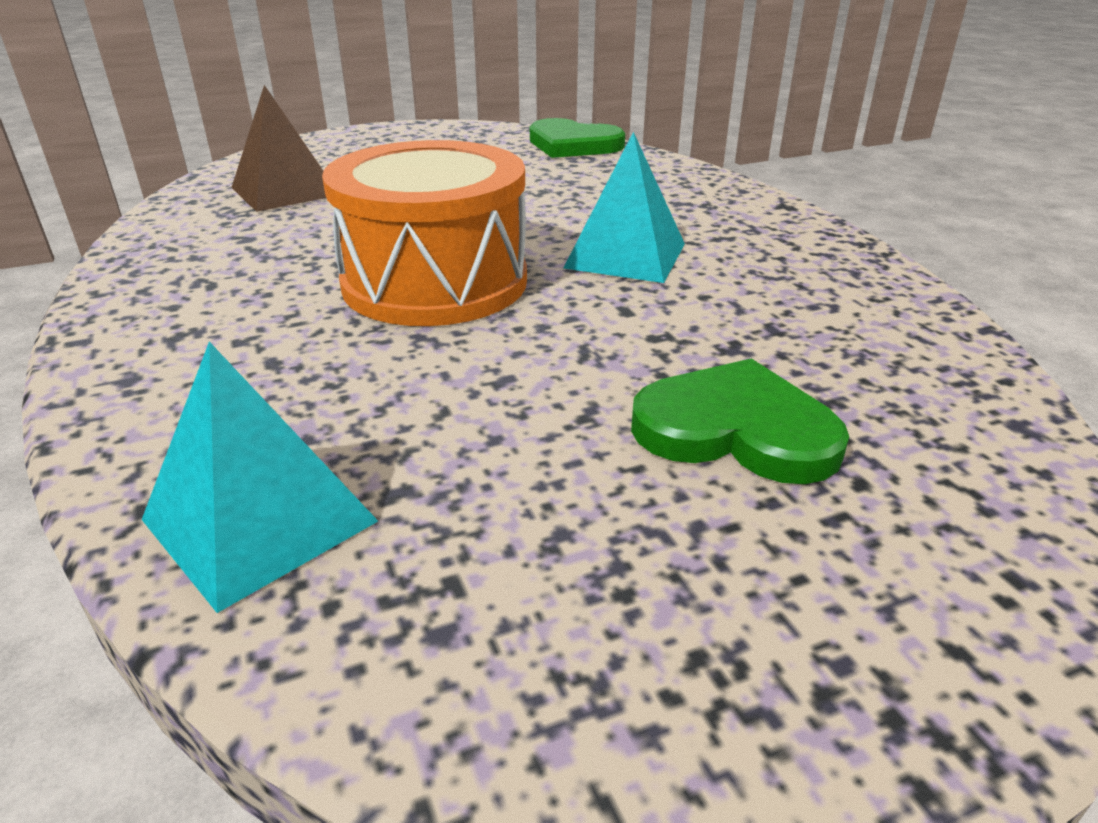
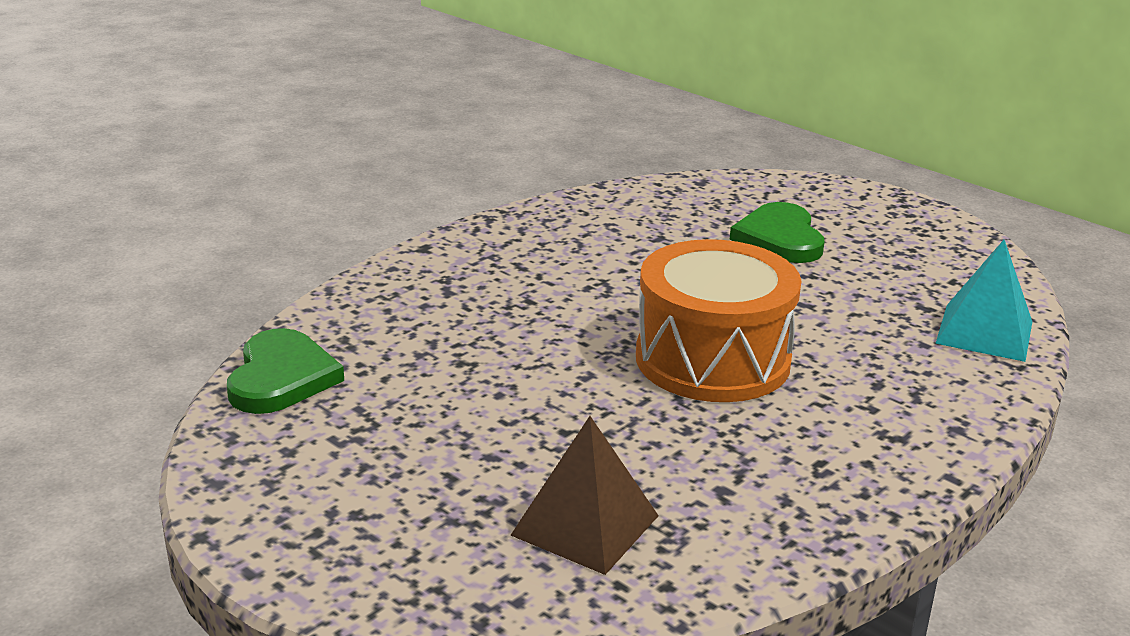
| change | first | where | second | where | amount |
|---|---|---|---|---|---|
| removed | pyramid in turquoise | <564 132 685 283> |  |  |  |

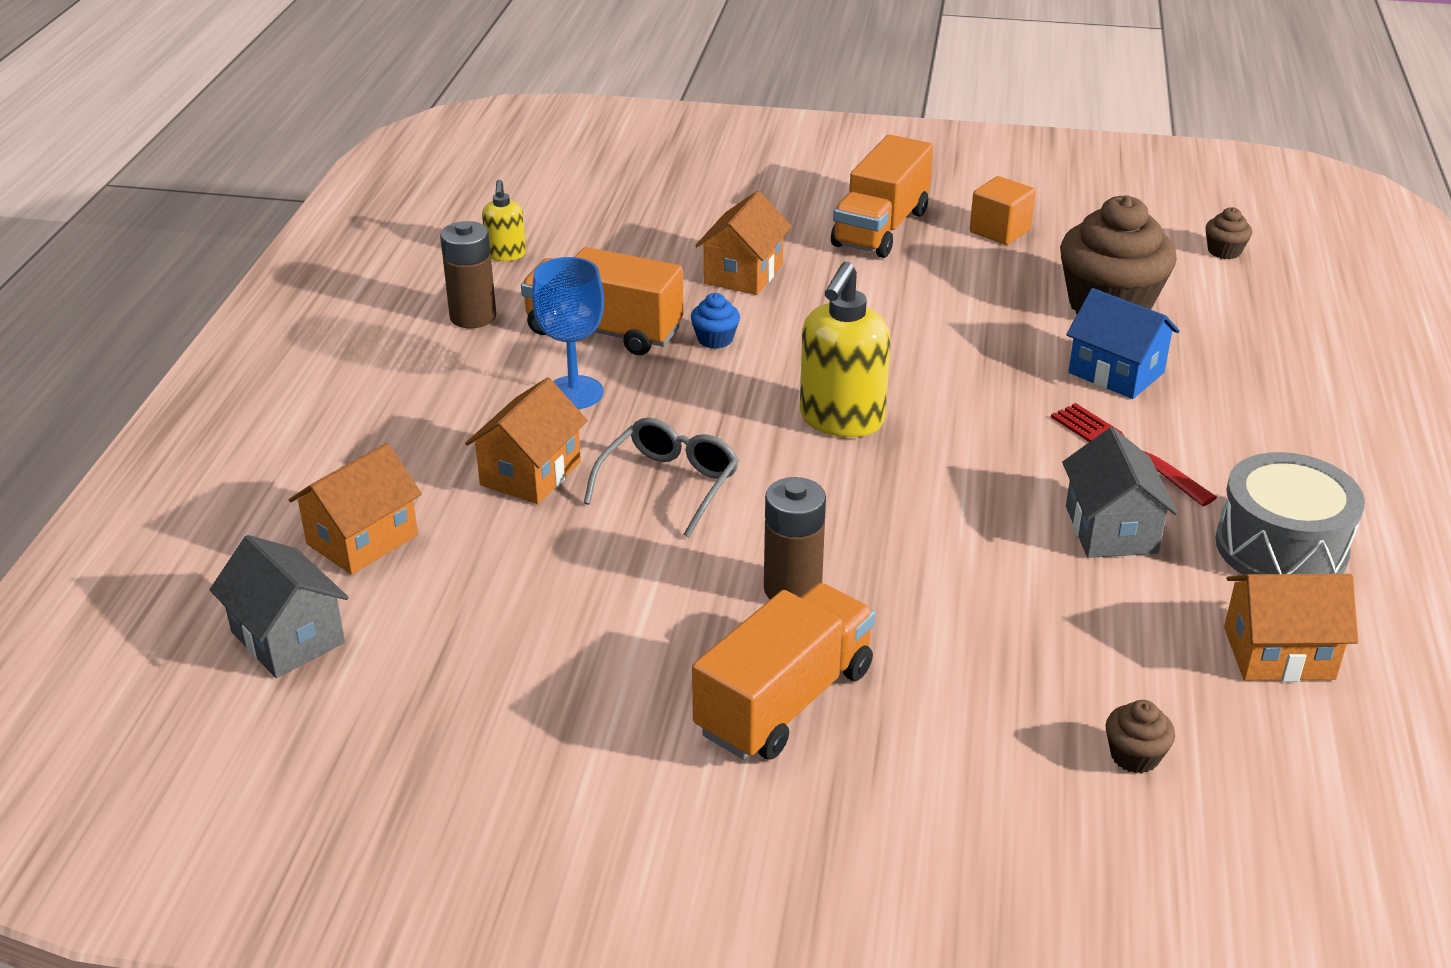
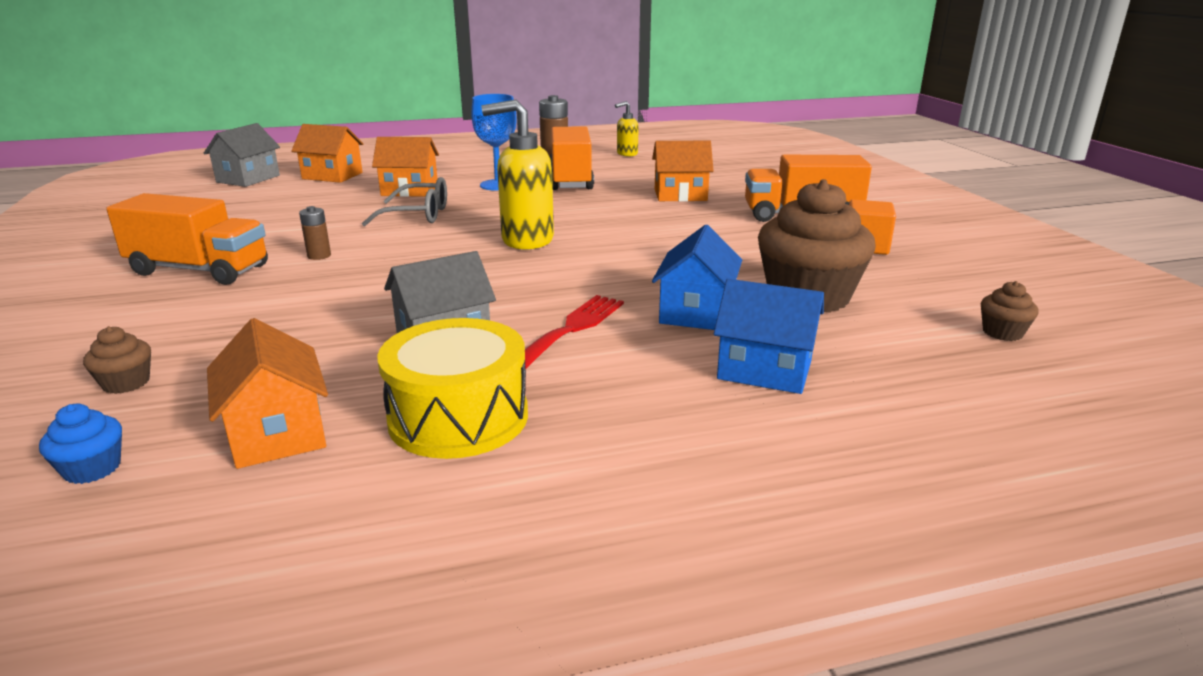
| change | first | where | second | where | amount |
|---|---|---|---|---|---|
| moved | fairy cake in cobalt | <691 293 740 349> |  | <39 404 122 484> |  |
| resized | AA battery in russet | <764 477 826 599> |  | <299 206 331 260> | x0.57 |
| recoloured | snare drum in grey | <1215 452 1365 575> | snare drum in bright yellow | <377 318 528 459> |  |
| added |  |  | cottage in cobalt | <714 279 824 394> |  |

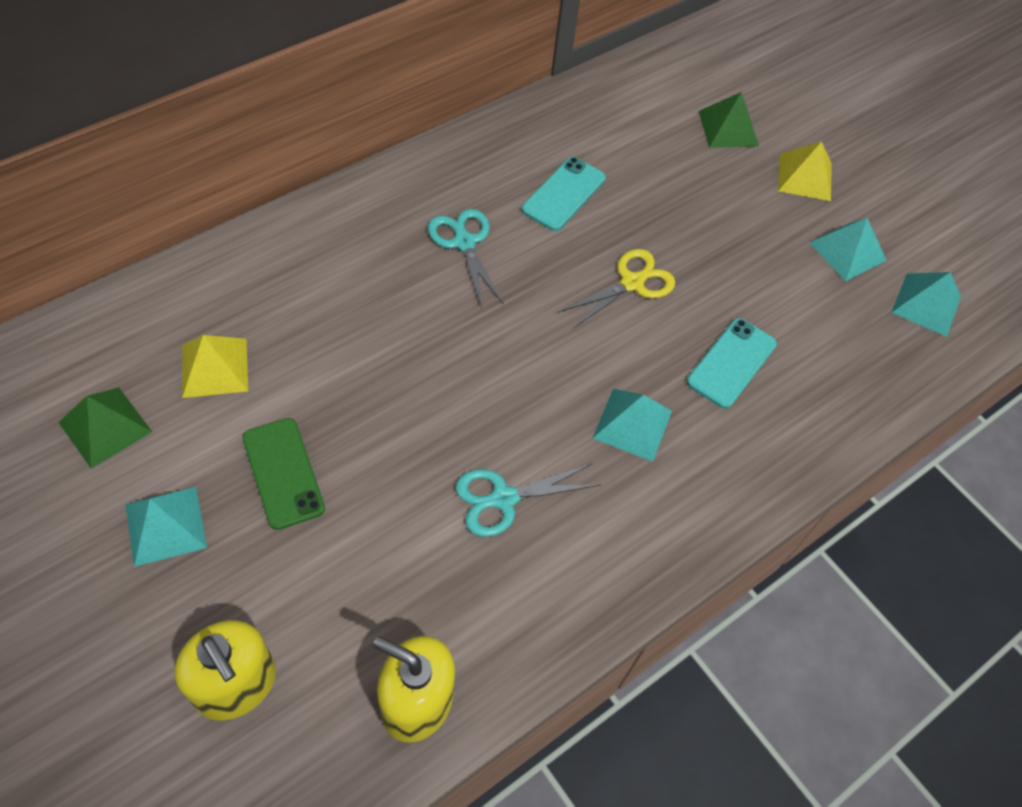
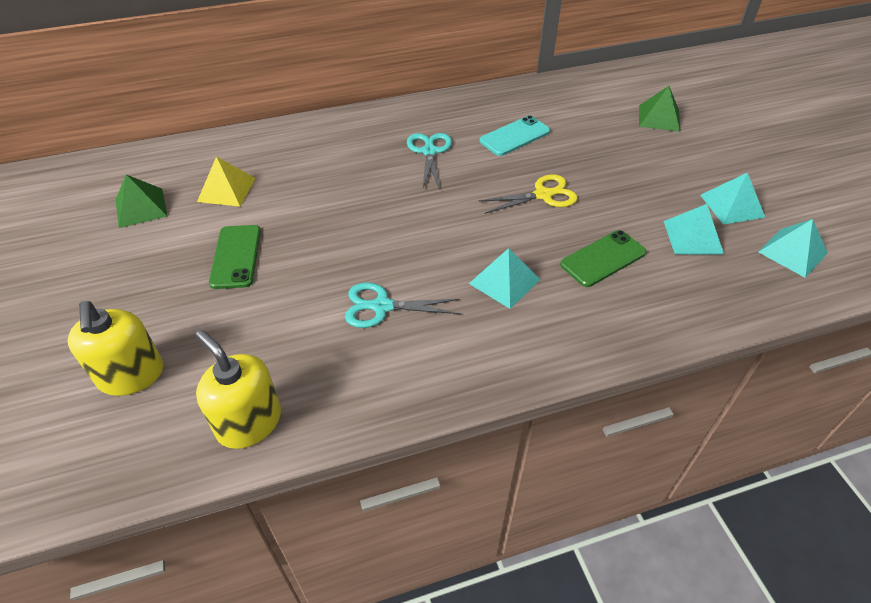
| change | first | where | second | where | amount |
|---|---|---|---|---|---|
| recoloured | phone in turquoise | <687 318 777 409> | phone in green | <560 230 646 287> |  |
| moved | pyramid in turquoise | <125 487 207 567> |  | <663 204 724 254> |  |
| removed | pyramid in bright yellow | <778 142 832 201> |  |  |  |

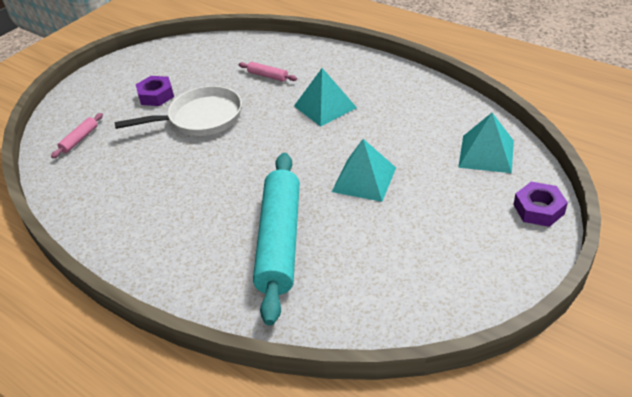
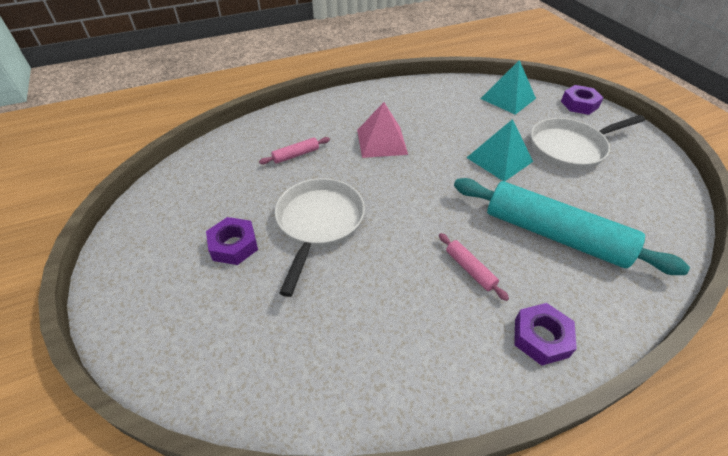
| change | first | where | second | where | amount |
|---|---|---|---|---|---|
| recoloured | pyramid in turquoise | <294 68 357 127> | pyramid in rosy | <357 102 408 158> |  |
| moved | dough roller in rosy | <51 113 103 158> |  | <439 233 509 301> |  |
| added |  |  | hexagon nut in violet | <514 303 577 366> |  |
| added |  |  | skillet in pure white | <531 115 645 170> |  |

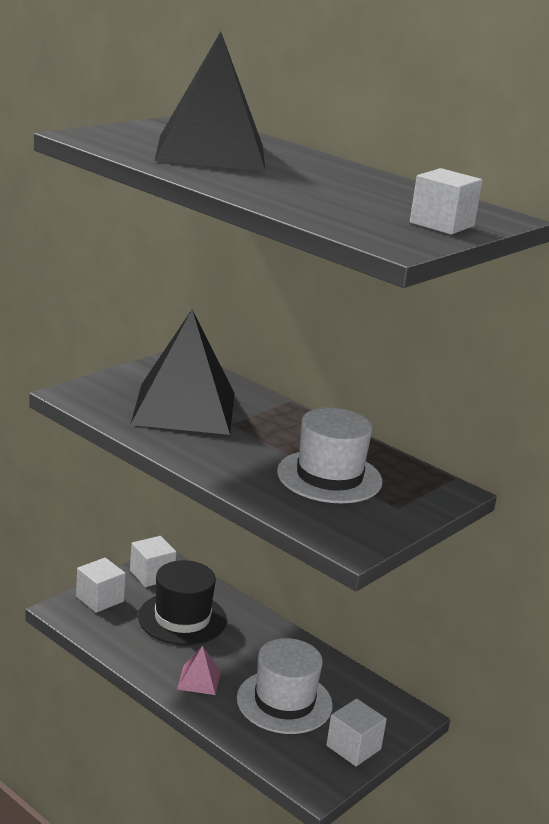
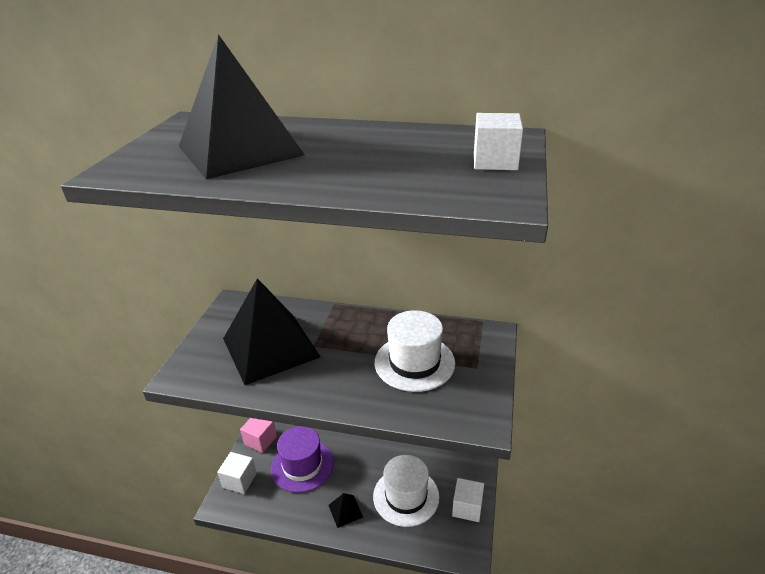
| change | first | where | second | where | amount |
|---|---|---|---|---|---|
| recoloured | cube in pure white | <130 536 177 587> | cube in rosy | <240 418 277 453> |  |
| recoloured | top hat in jet-black | <138 560 227 645> | top hat in violet | <271 426 334 493> |  |
| recoloured | pyramid in rosy | <177 646 221 695> | pyramid in jet-black | <329 493 363 528> |  |

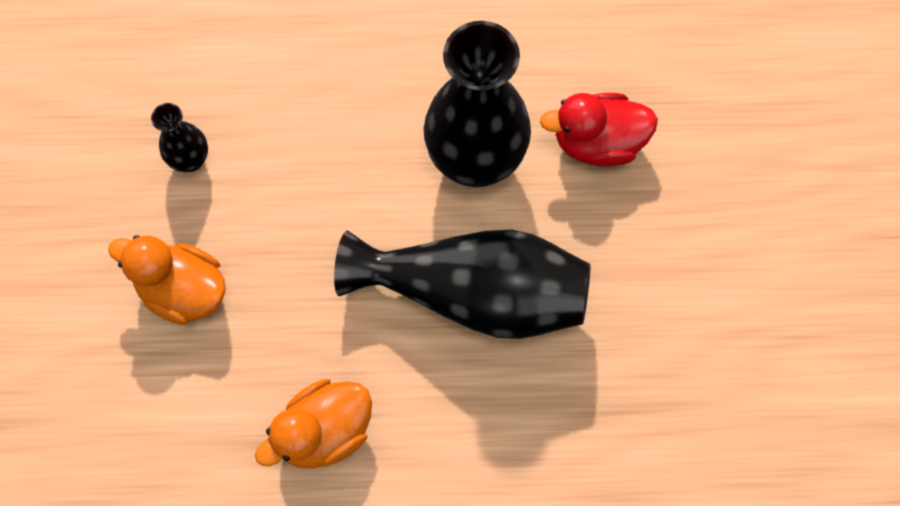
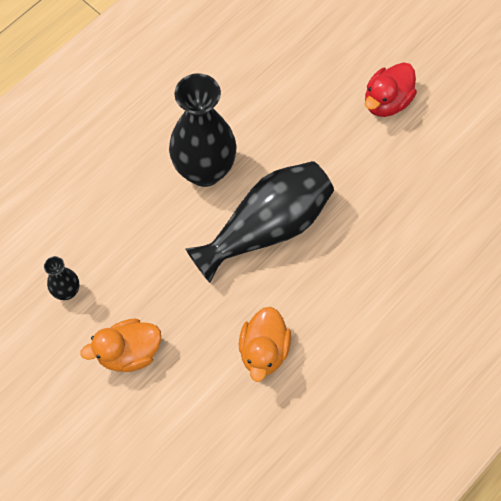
| change | first | where | second | where | amount |
|---|---|---|---|---|---|
| moved | toy duck in scarlet | <540 93 658 167> |  | <365 63 417 117> |  |

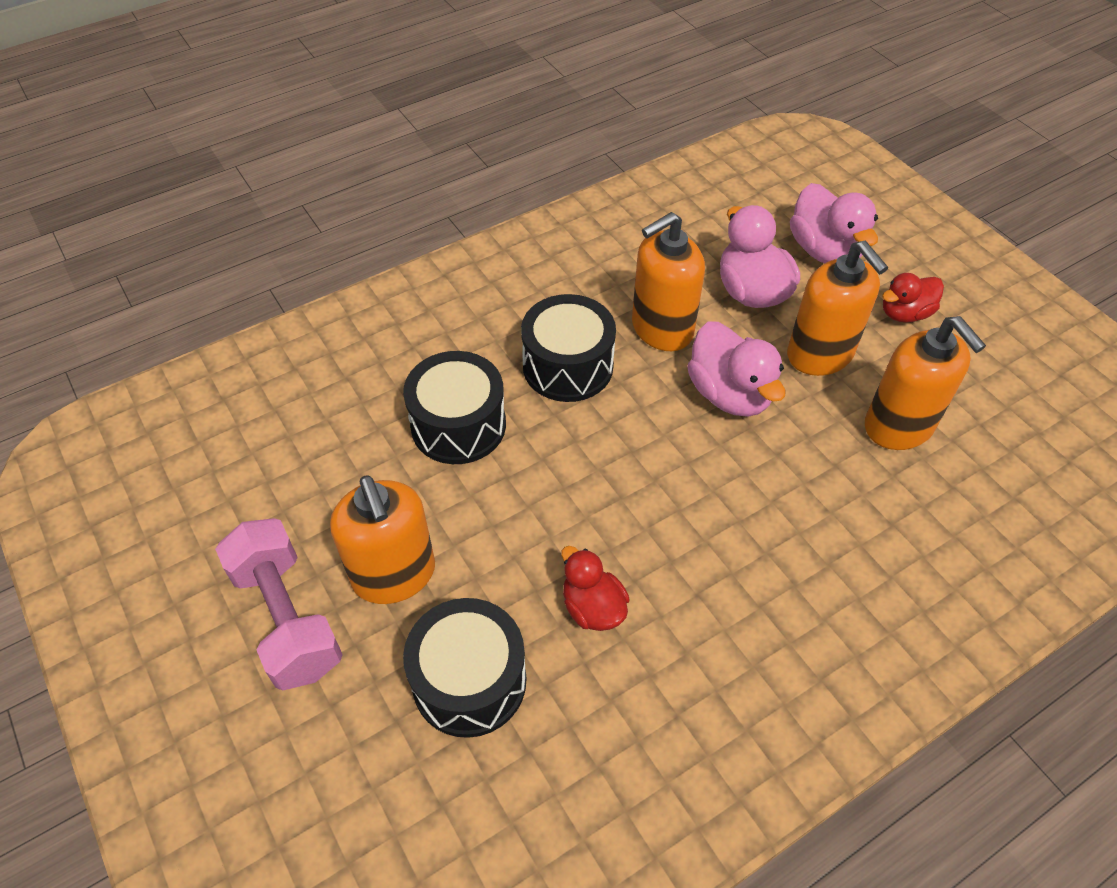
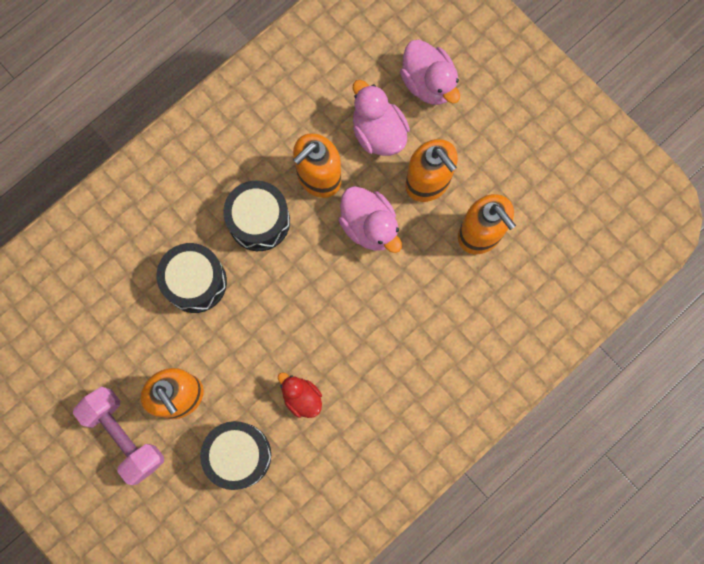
| change | first | where | second | where | amount |
|---|---|---|---|---|---|
| removed | toy duck in scarlet | <882 273 944 323> |  |  |  |

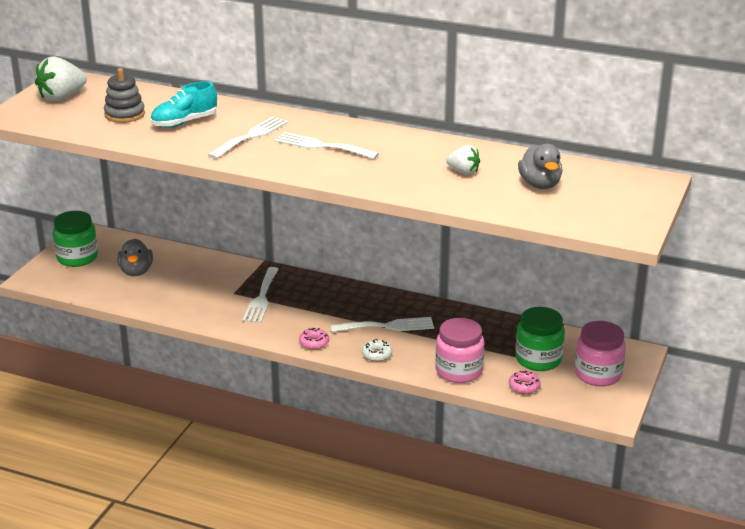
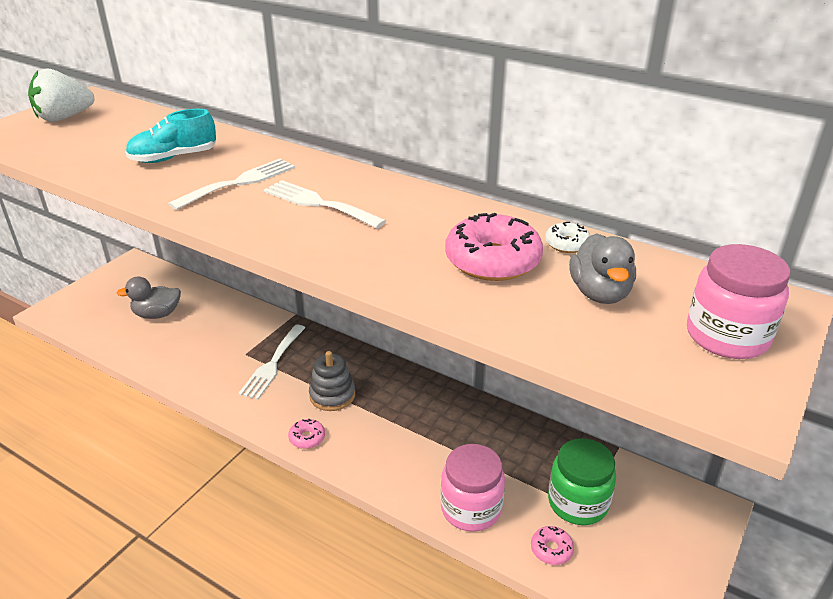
| change | first | where | second | where | amount |
|---|---|---|---|---|---|
| turned | toy duck in grey | <117 239 153 276> |  | <117 276 181 319> | 75 degrees clockwise |
| moved | stacking rings in grey | <104 68 145 123> |  | <309 351 355 411> |  |
| replaced | berry in pure white | <446 145 480 175> | glazed donut in rosy | <445 213 543 281> |  |
| moved | glazed donut in pure white | <362 339 392 362> |  | <545 222 590 253> |  |
| moved | jam jar in rosy | <575 321 626 387> |  | <687 244 791 359> |  |
| removed | jam jar in green | <53 211 98 267> |  |  |  |
| removed | dinner fork in pure white | <331 317 434 332> |  |  |  |

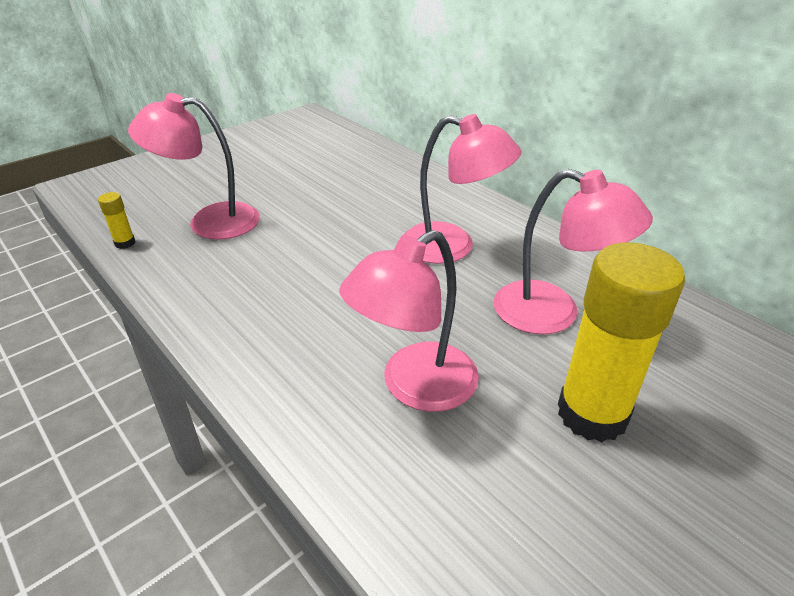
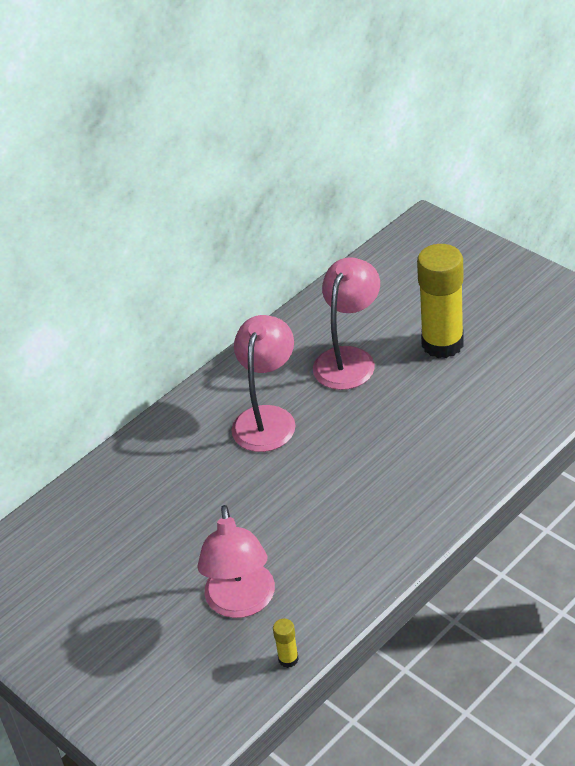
| change | first | where | second | where | amount |
|---|---|---|---|---|---|
| removed | desk lamp in rosy | <339 230 479 412> |  |  |  |

